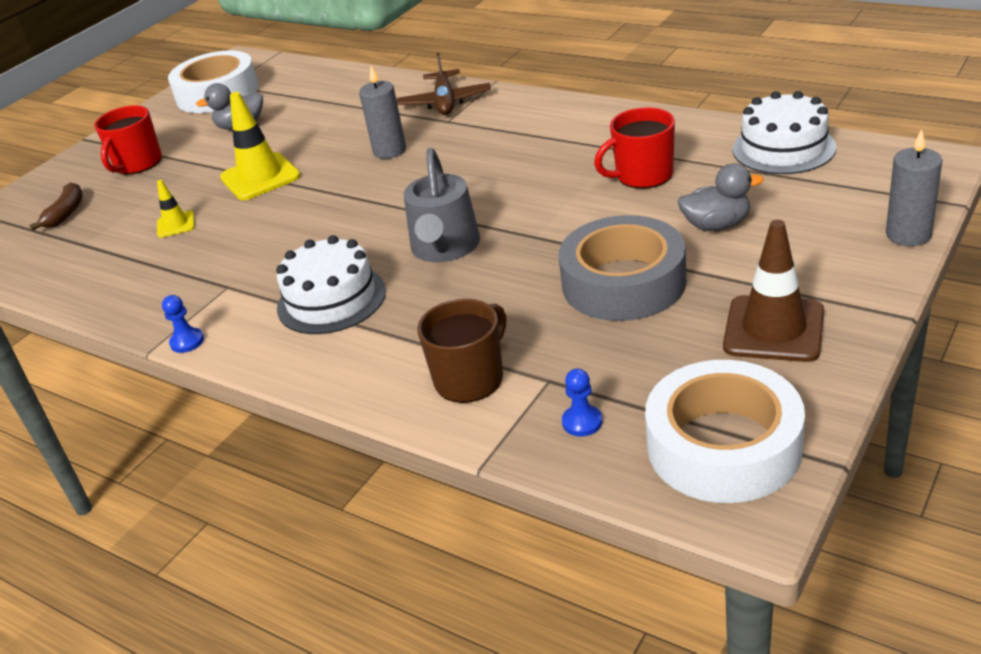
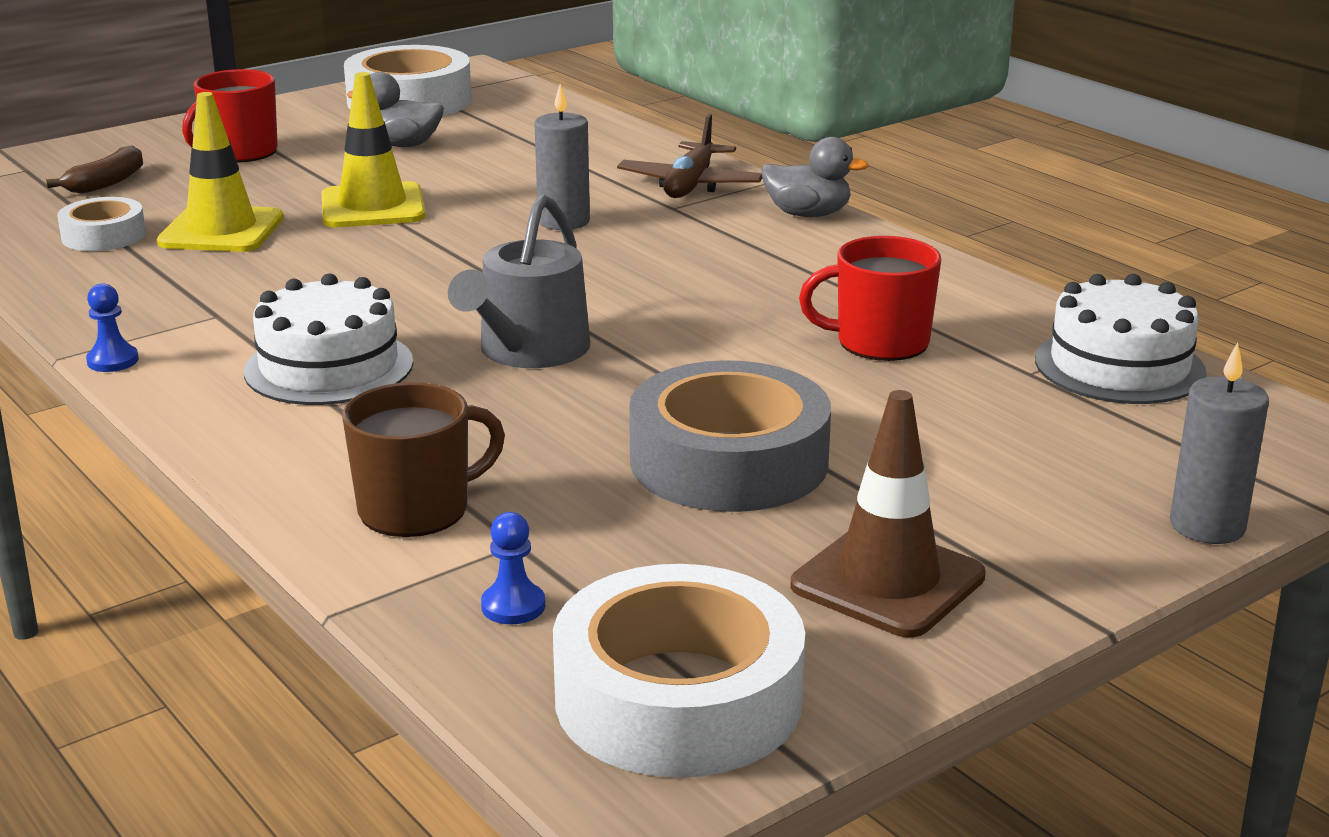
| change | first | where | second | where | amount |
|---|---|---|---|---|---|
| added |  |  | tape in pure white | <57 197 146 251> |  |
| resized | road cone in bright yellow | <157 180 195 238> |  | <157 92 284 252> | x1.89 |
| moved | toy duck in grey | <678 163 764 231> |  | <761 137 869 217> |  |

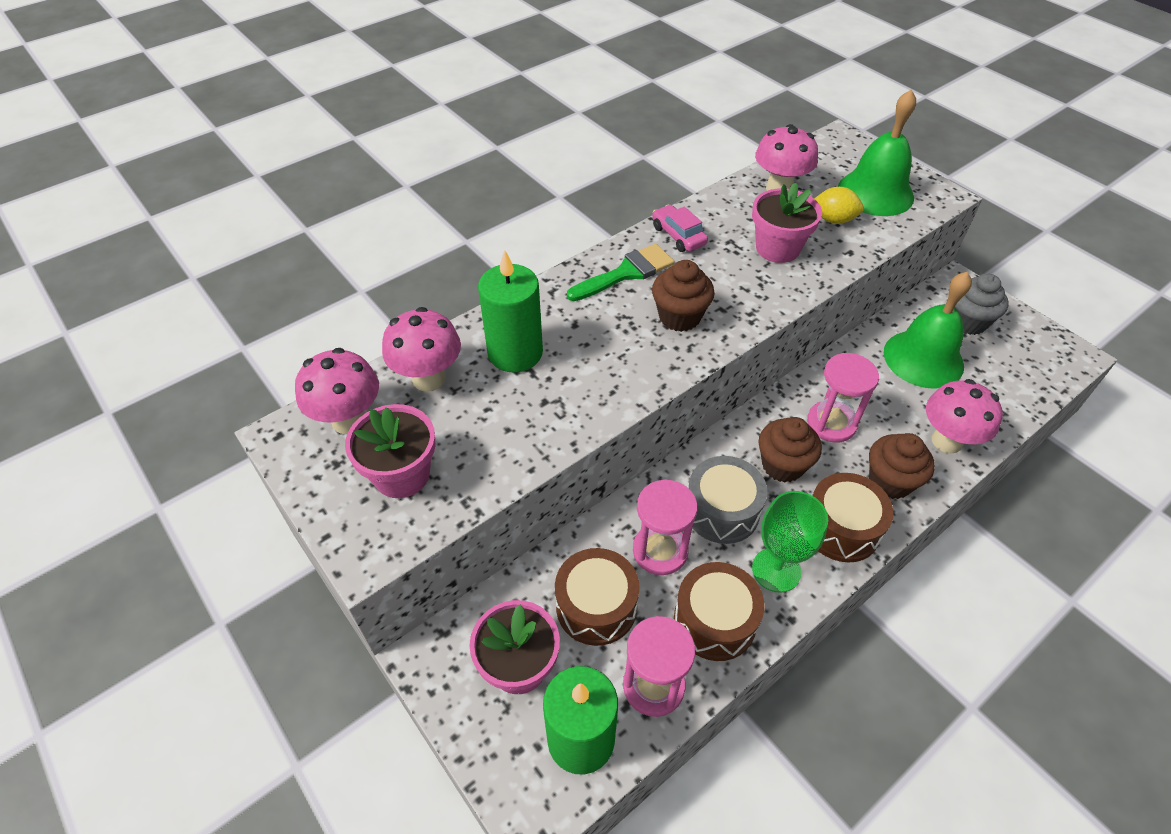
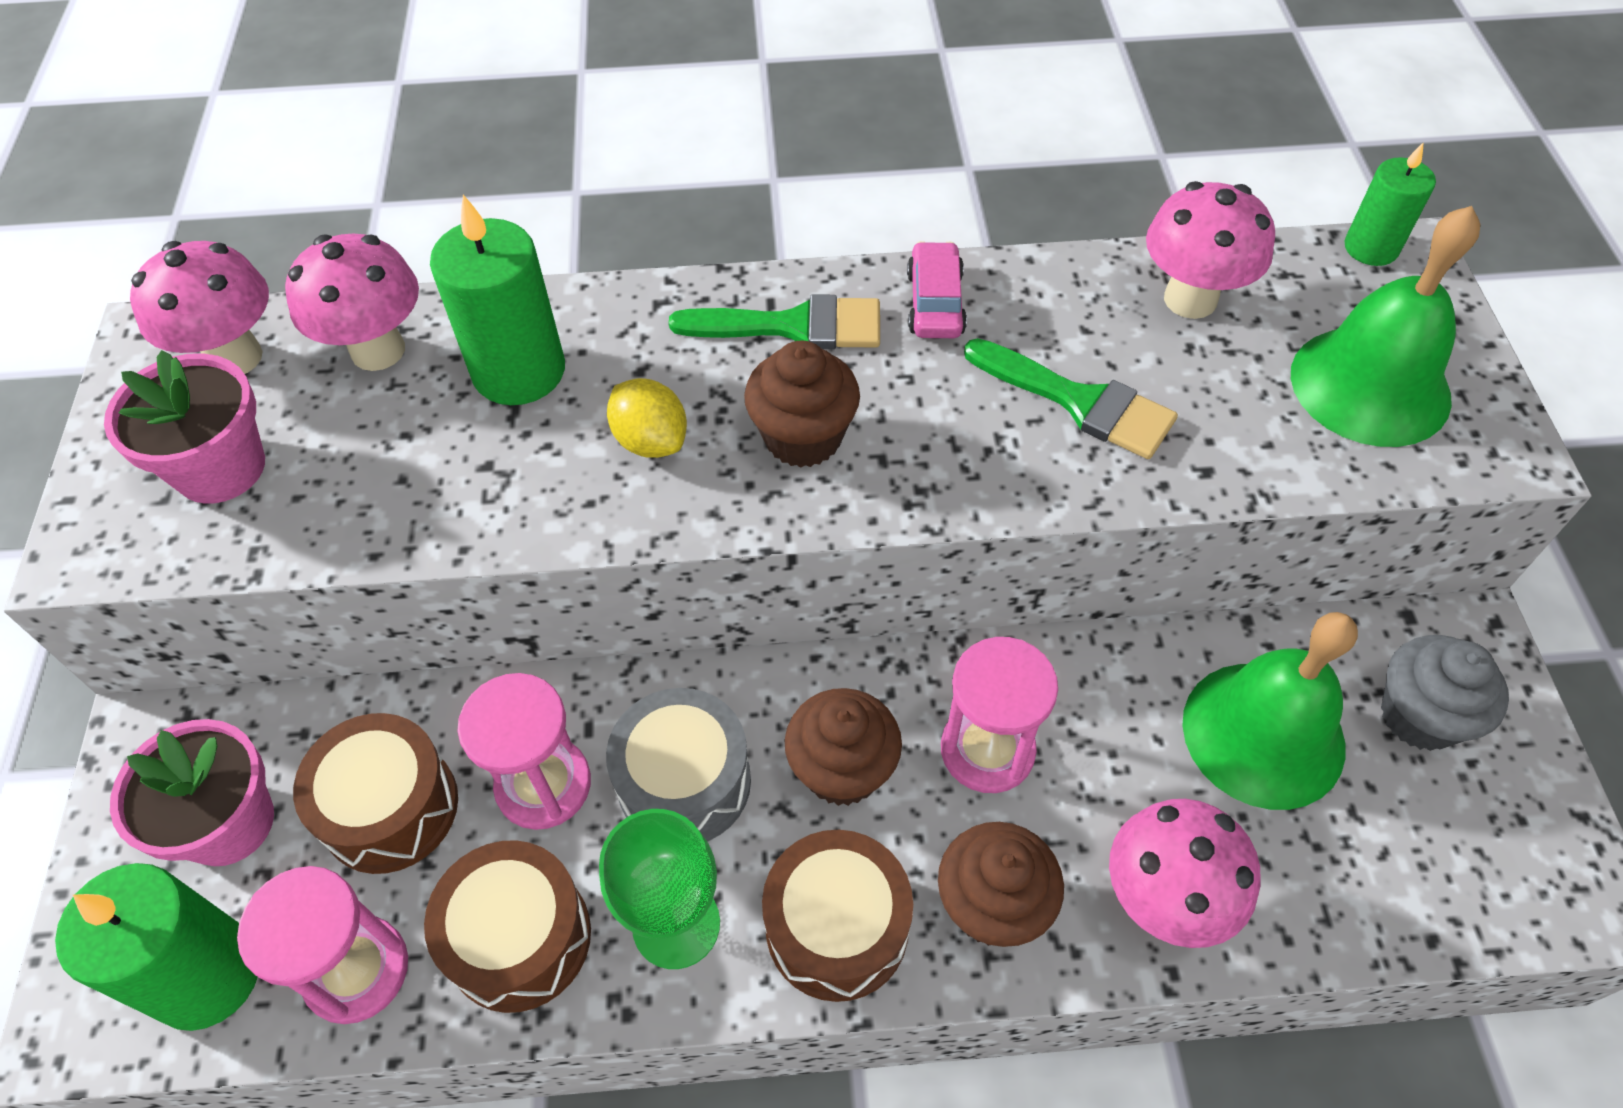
| change | first | where | second | where | amount |
|---|---|---|---|---|---|
| moved | toy lemon in bright yellow | <814 187 864 224> |  | <607 378 687 458> |  |
| replaced | flower pot in rosy | <752 183 822 263> | brush in green | <964 338 1178 459> |  |
| added |  |  | pillar candle in green | <1345 142 1436 266> |  |

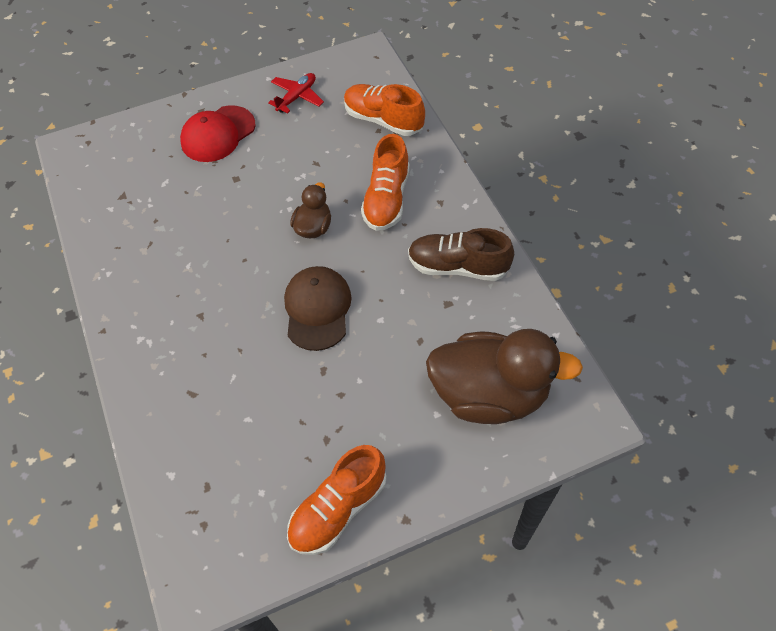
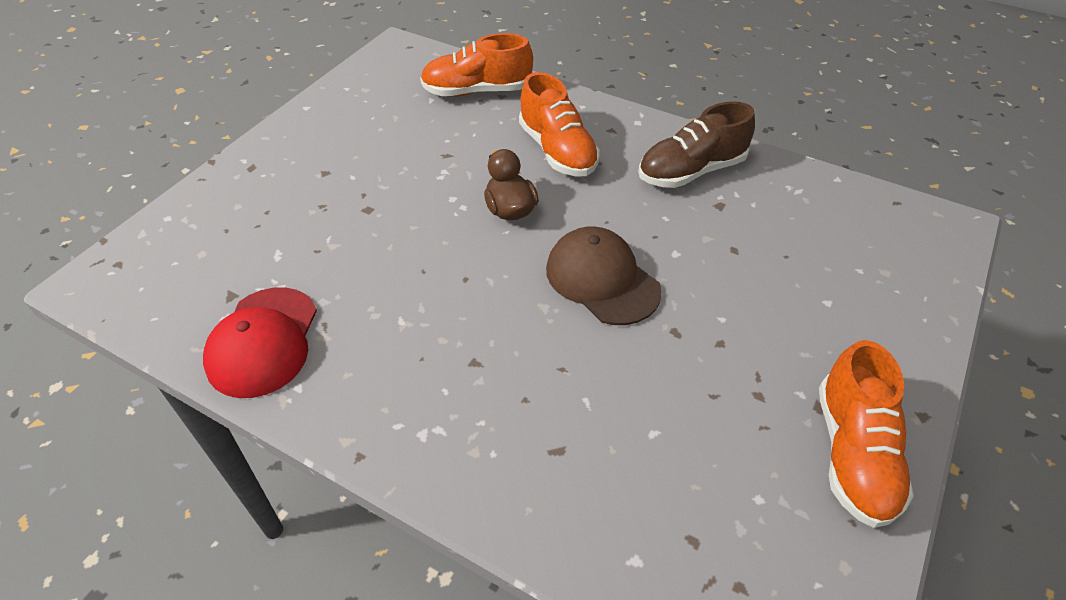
| change | first | where | second | where | amount |
|---|---|---|---|---|---|
| moved | cap in scarlet | <180 105 255 162> |  | <203 287 317 398> |  |
| removed | toy plane in scarlet | <268 73 324 113> |  |  |  |
| removed | toy duck in russet | <426 329 583 424> |  |  |  |

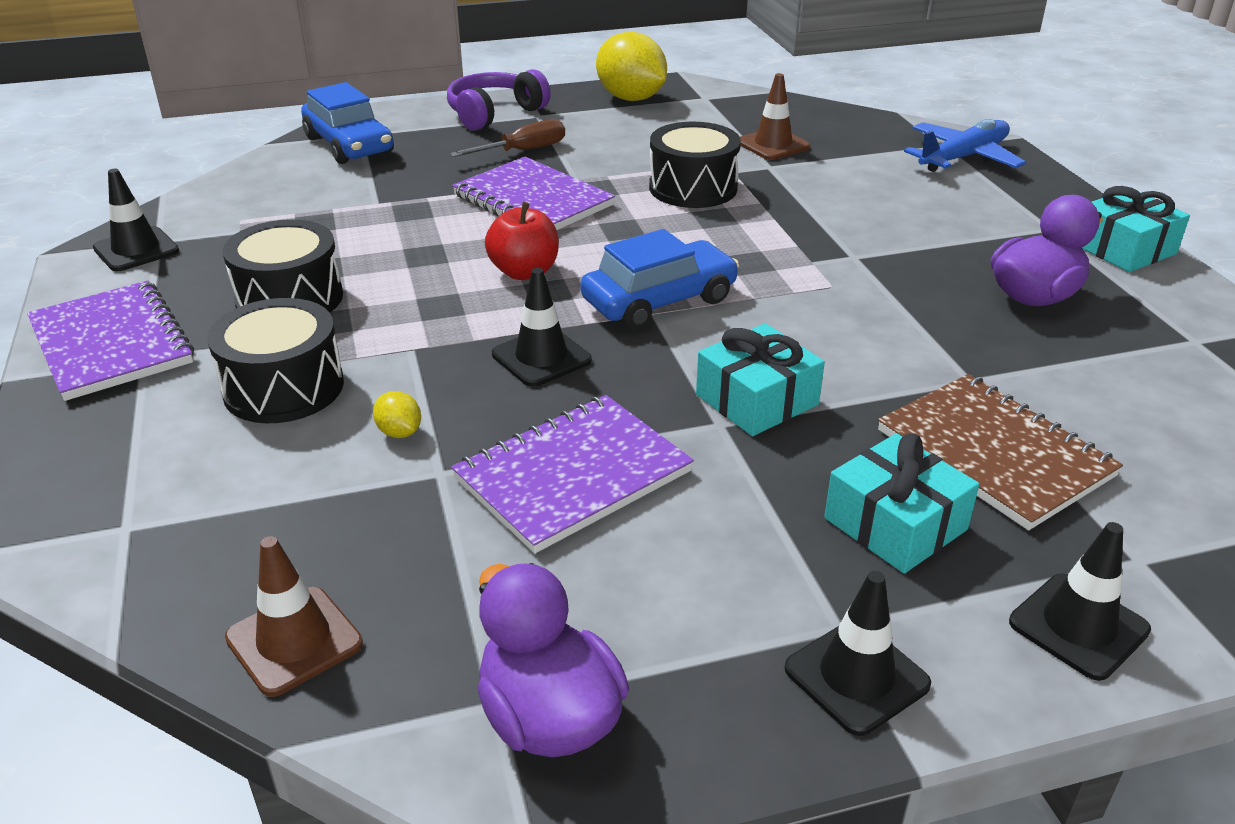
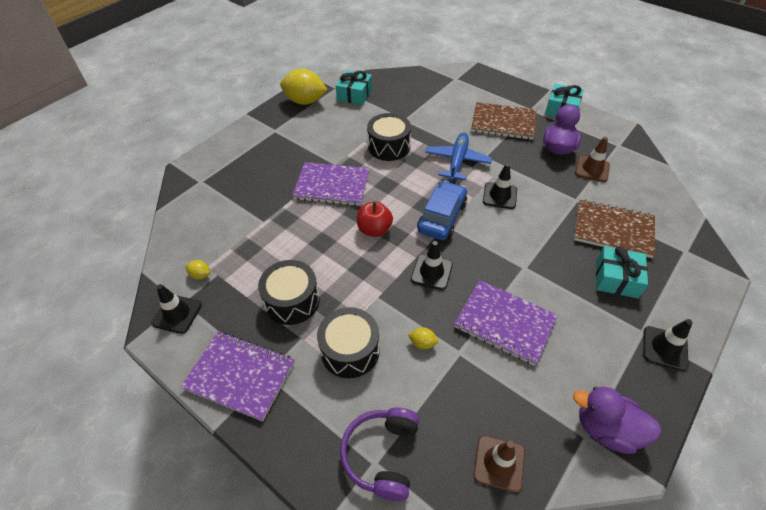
| change | first | where | second | where | amount |
|---|---|---|---|---|---|
| added |  |  | toy lemon in bright yellow | <186 260 210 279> |  |
| moved | present in turquoise | <696 323 825 436> |  | <336 70 372 105> |  |
| moved | over-ear headphones in violet | <447 69 551 131> |  | <340 408 419 501> |  |
| moved | toy plane in cobalt | <904 119 1026 172> |  | <425 132 492 181> |  |
| turned | exercise book in violet | <451 395 694 553> |  | <454 280 558 366> | 75 degrees counterclockwise |
| added |  |  | exercise book in russet | <471 102 536 140> |  |
| moved | road cone in jet-black | <1009 522 1151 681> |  | <483 163 517 209> |  |
| moved | road cone in russet | <740 73 810 160> |  | <575 137 610 182> |  |
| removed | automobile in cobalt | <301 82 394 164> |  |  |  |
| removed | flat screwdriver in russet | <450 119 565 157> |  |  |  |

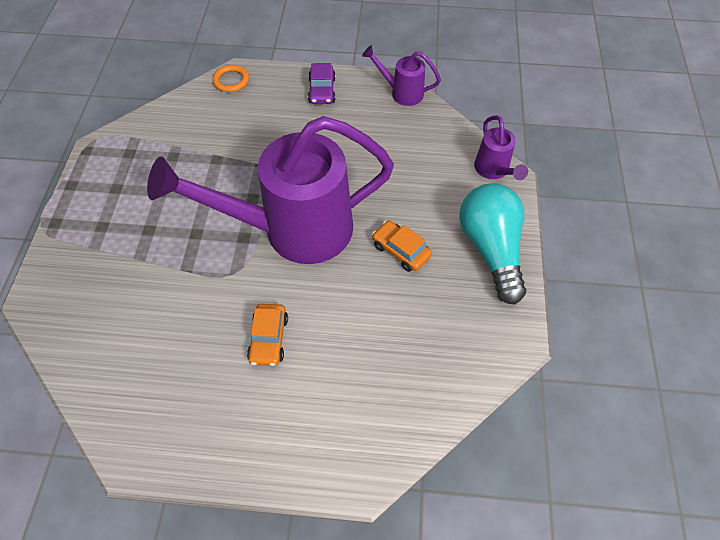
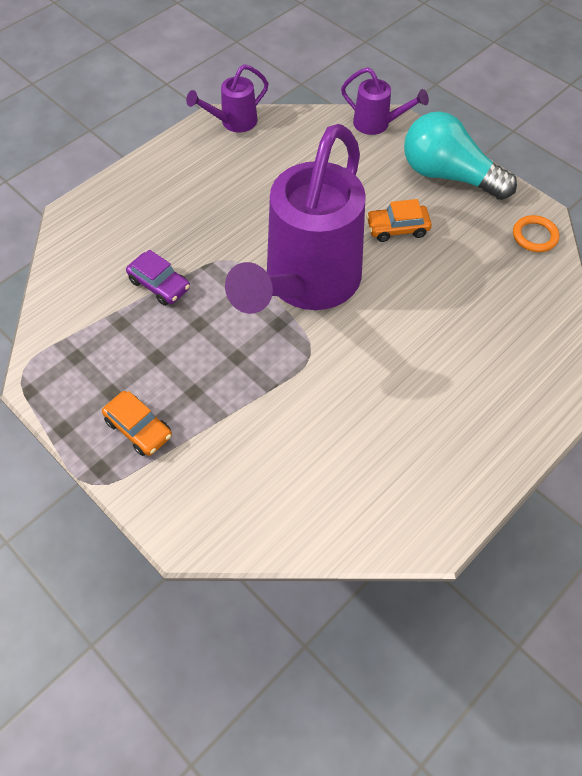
| change | first | where | second | where | amount |
|---|---|---|---|---|---|
| moved | automobile in orange-coloured | <247 304 288 366> |  | <102 391 172 456> |  |
| moved | automobile in violet | <308 63 336 104> |  | <126 250 190 306> |  |
| moved | ring in orange-coloured | <213 65 249 92> |  | <513 215 560 252> |  |

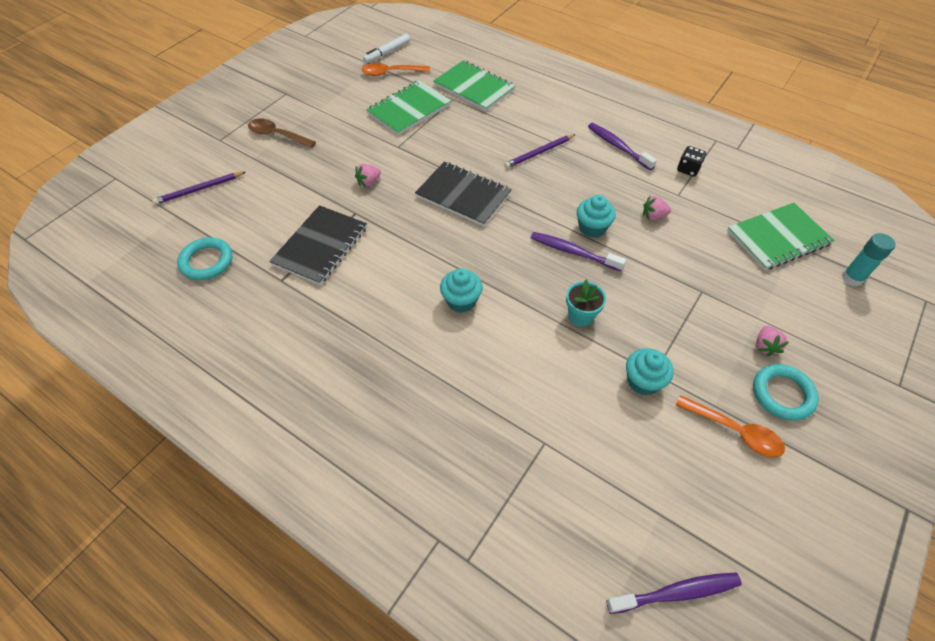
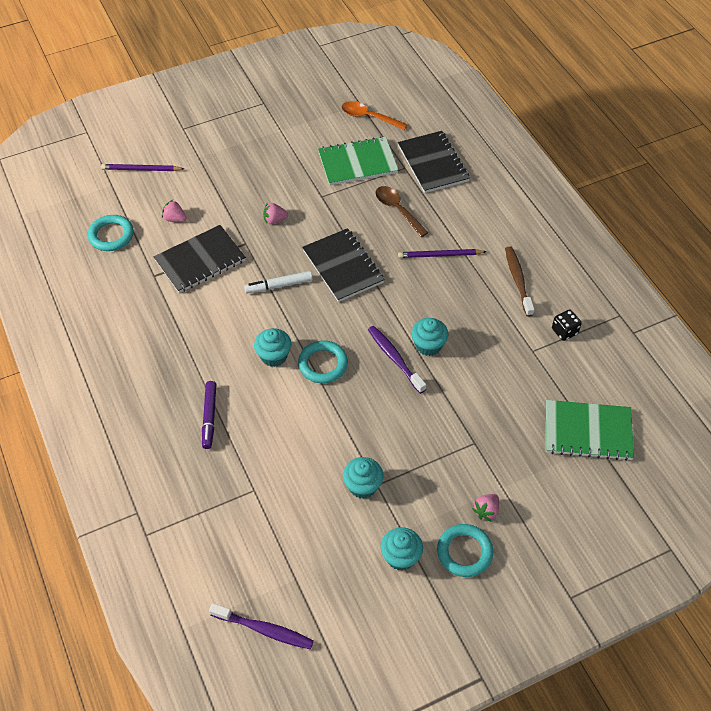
| change | first | where | second | where | amount |
|---|---|---|---|---|---|
| moved | berry in rosy | <643 196 671 220> |  | <162 200 186 222> |  |
| added |  |  | marker in violet | <202 381 216 449> |  |
| moved | marker in pure white | <363 34 410 64> |  | <244 271 313 293> |  |
| added |  |  | ring in turquoise | <298 341 348 383> |  |
| moved | tablespoon in russet | <248 118 316 148> |  | <376 186 429 237> |  |
| replaced | tablespoon in orange-coloured | <676 395 785 458> | fairy cake in turquoise | <381 527 423 571> |  |
| recoloured | exercise book in green | <433 60 515 111> | exercise book in jet-black | <398 131 470 193> |  |
| recoloured | dental brush in violet | <588 123 657 170> | dental brush in russet | <505 246 535 317> |  |
| removed | flower pot in turquoise | <566 280 606 327> |  |  |  |
| removed | glue stick in turquoise | <842 233 896 286> |  |  |  |

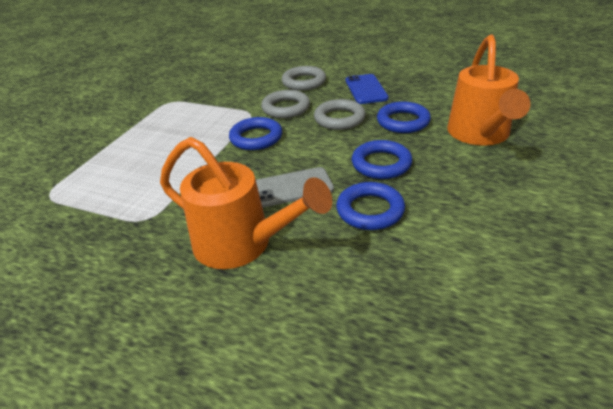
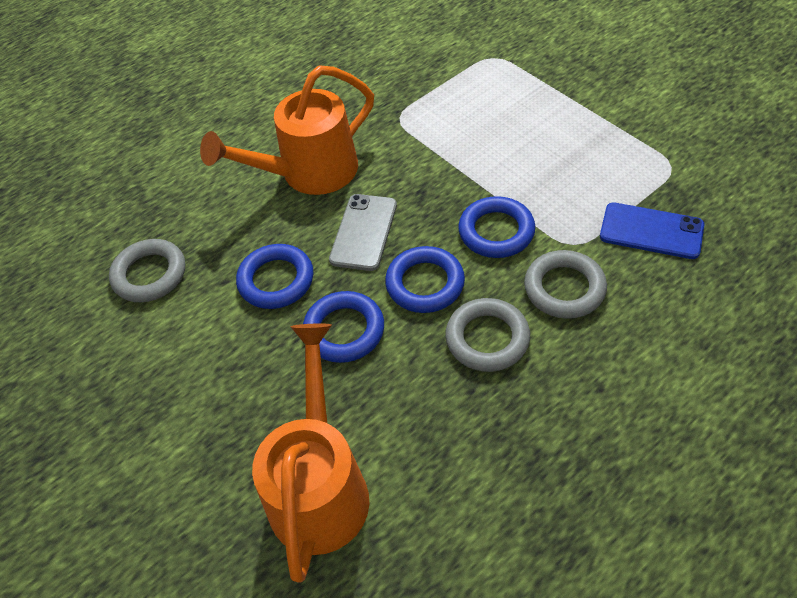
| change | first | where | second | where | amount |
|---|---|---|---|---|---|
| moved | ring in grey | <282 66 326 91> |  | <109 239 185 302> |  |
| turned | sprinkling can in orange-coloured | <447 35 531 146> |  | <252 323 370 582> | 60 degrees clockwise |
| moved | ring in cobalt | <377 101 431 133> |  | <385 246 465 313> |  |
| moved | phone in cobalt | <346 74 389 104> |  | <600 202 704 259> |  |

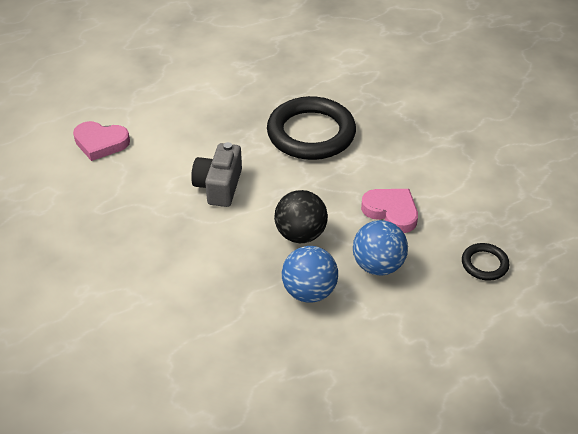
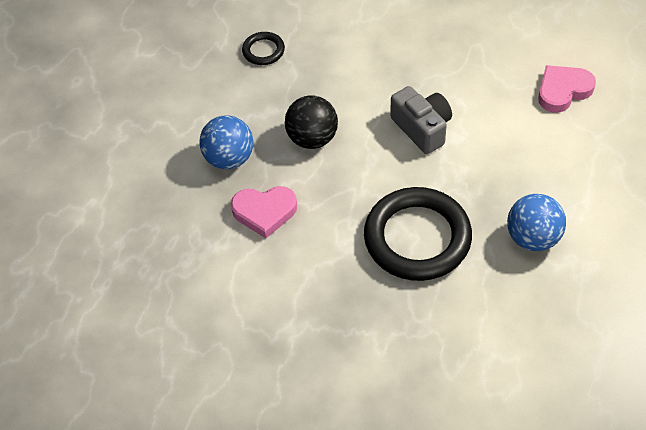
| change | first | where | second | where | amount |
|---|---|---|---|---|---|
| moved | ring in jet-black | <462 243 510 281> |  | <242 32 285 65> |  |
| moved | play ball in cobalt | <282 246 338 303> |  | <507 194 566 251> |  |

